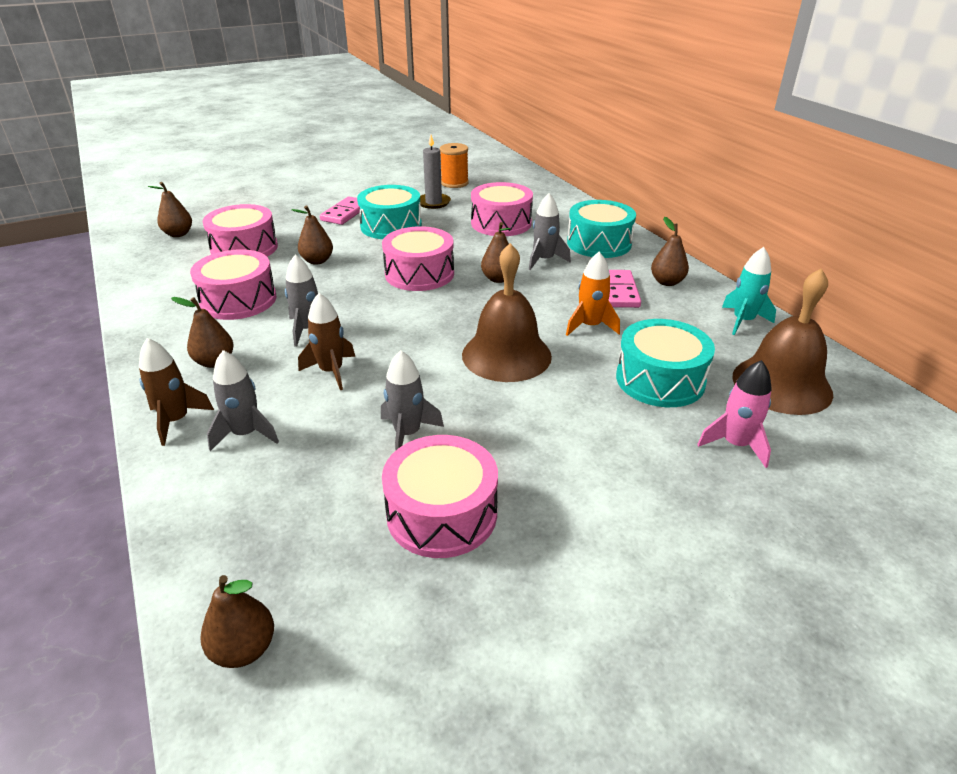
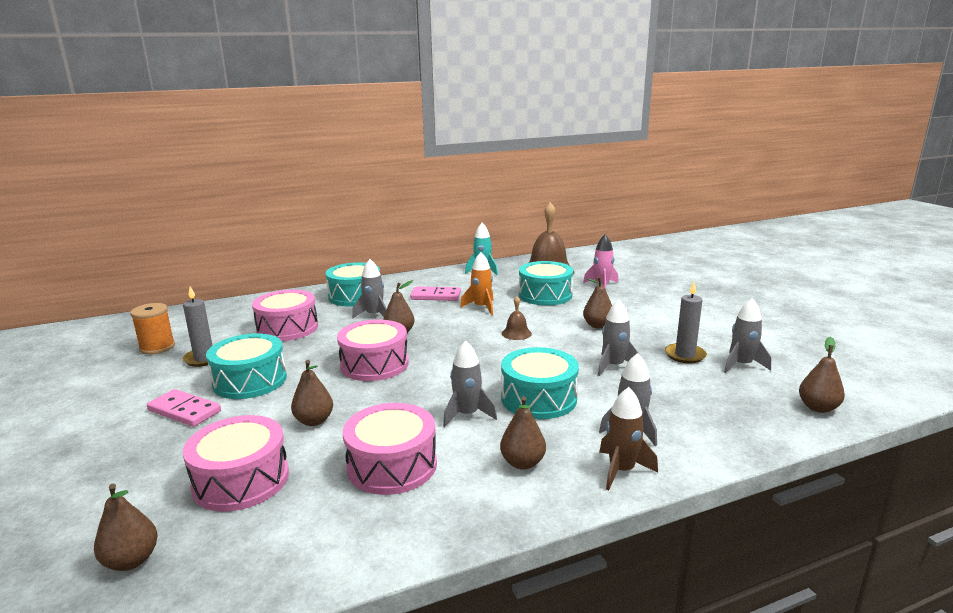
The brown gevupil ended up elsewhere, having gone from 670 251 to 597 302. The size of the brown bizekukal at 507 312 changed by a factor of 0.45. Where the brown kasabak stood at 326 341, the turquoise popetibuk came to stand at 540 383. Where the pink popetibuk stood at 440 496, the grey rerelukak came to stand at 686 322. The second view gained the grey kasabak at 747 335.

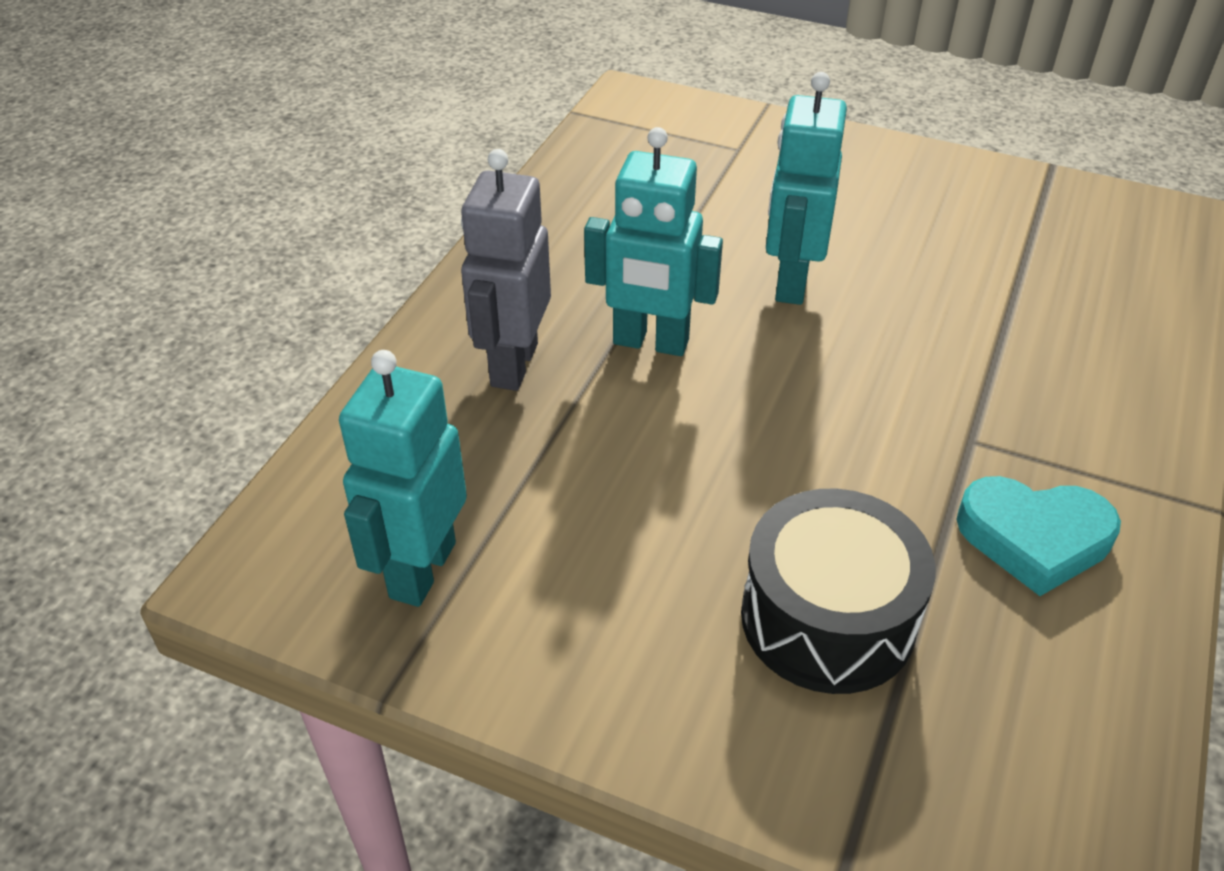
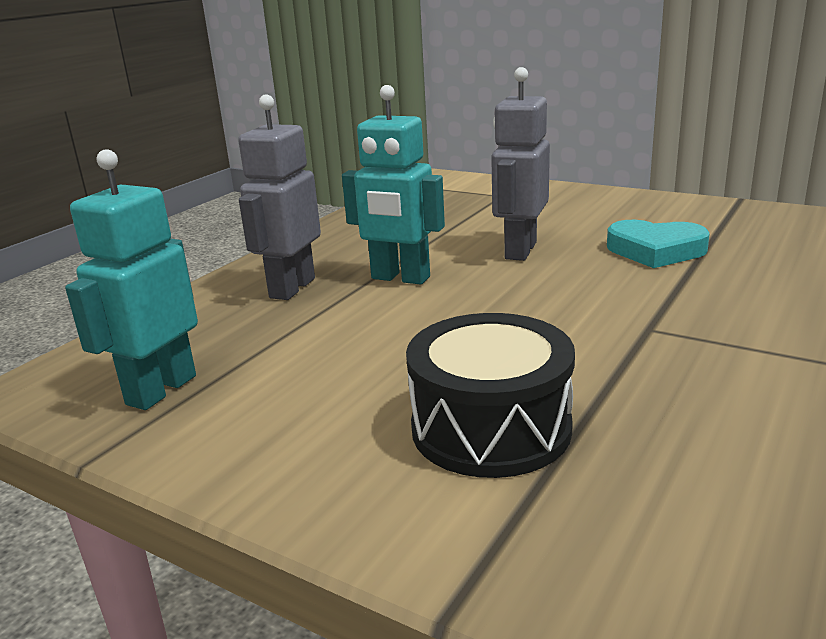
What was the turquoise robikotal at 806 188 turned into the grey robikotal at 520 164. The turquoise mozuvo ended up elsewhere, having gone from 1038 536 to 658 244.

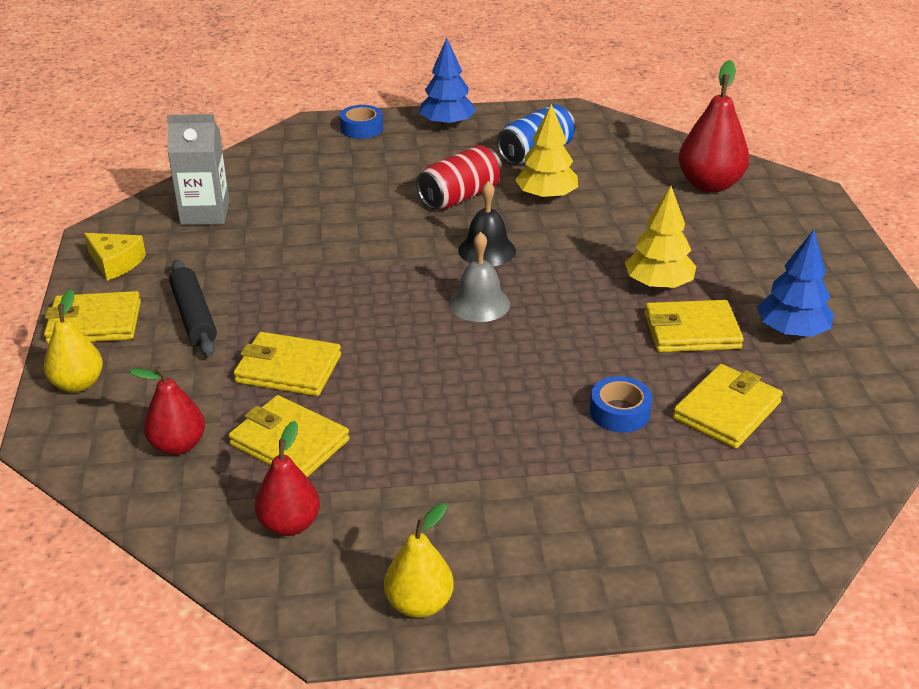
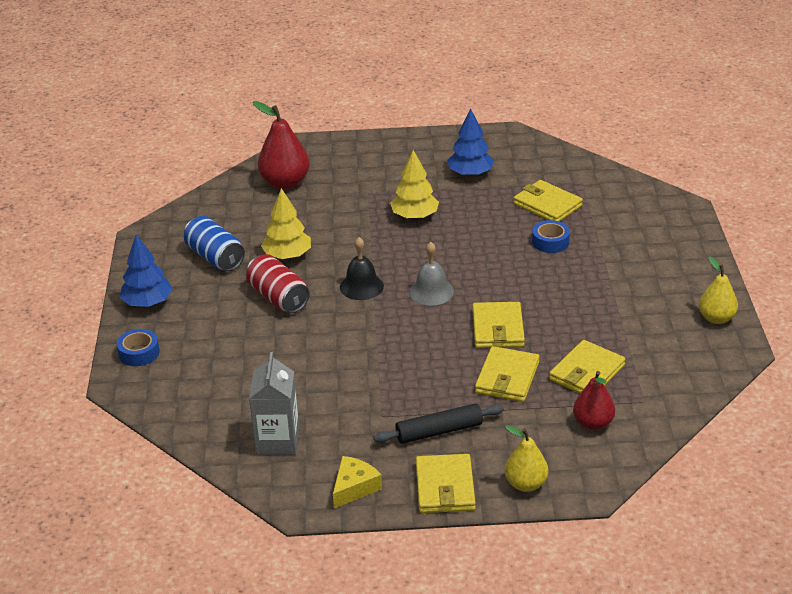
The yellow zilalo ended up elsewhere, having gone from 694 326 to 499 325. The second view lost the red gevupil at 287 478.

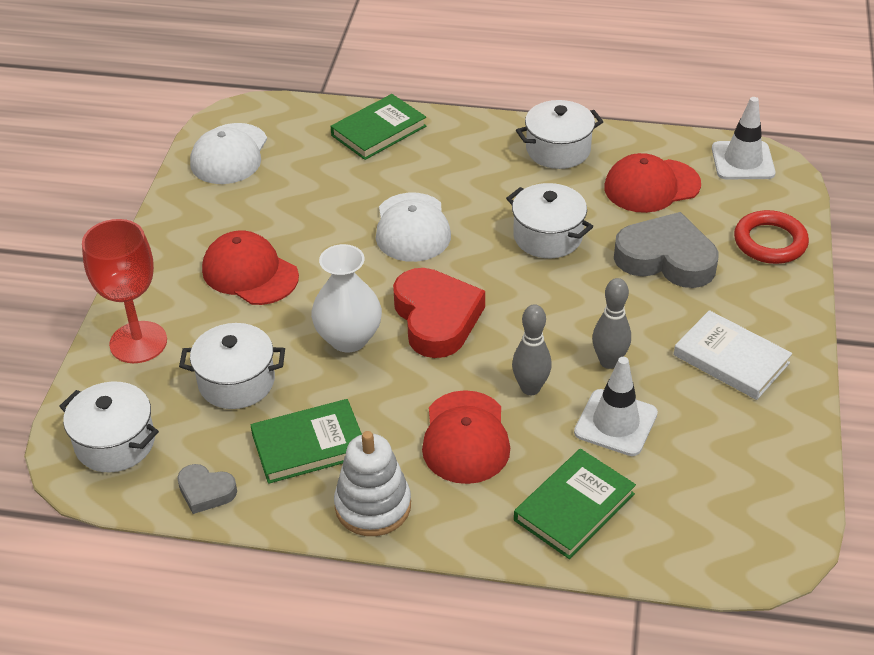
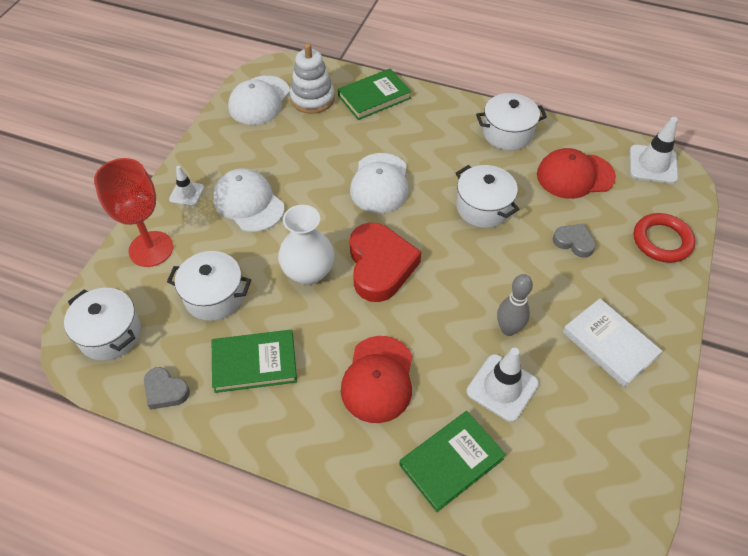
The size of the grey mozuvo at 666 250 changed by a factor of 0.51. What was the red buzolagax at 250 268 turned into the white buzolagax at 248 200. The second view lost the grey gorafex at 532 349. The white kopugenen ended up elsewhere, having gone from 372 483 to 312 78. The second view gained the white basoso at 186 186.

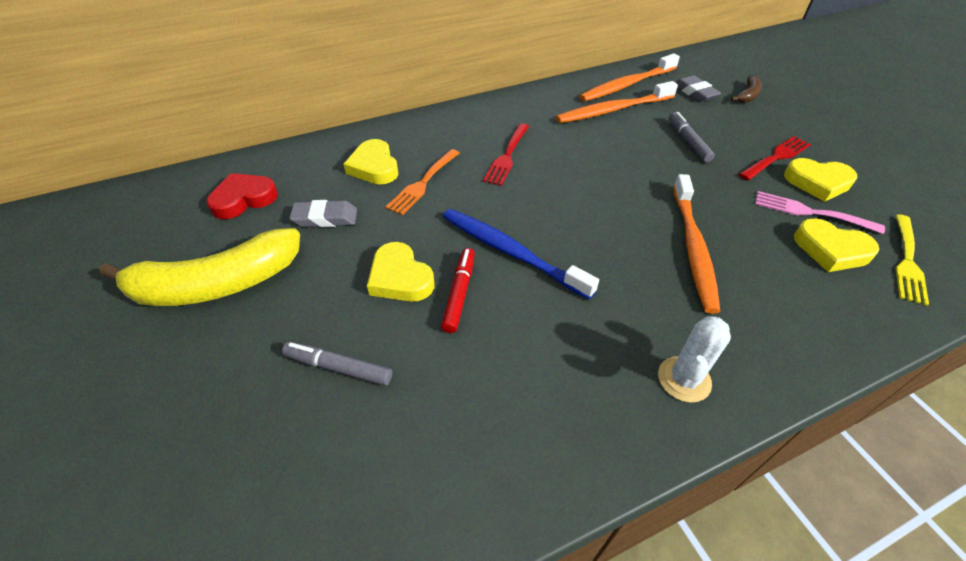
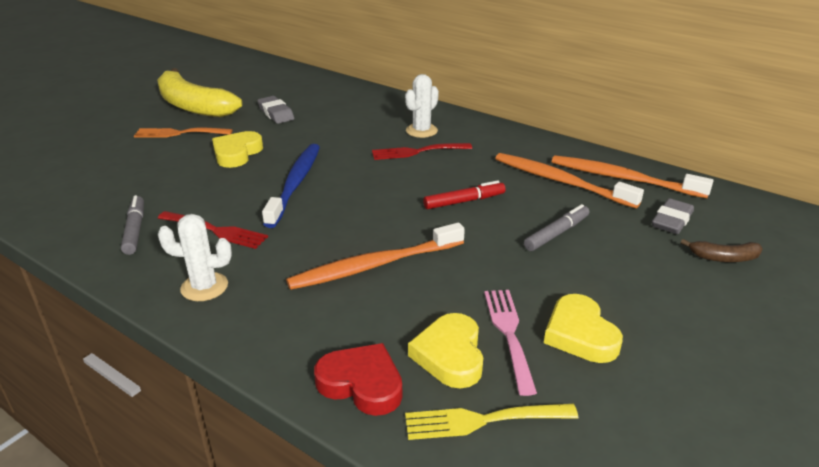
The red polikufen ended up elsewhere, having gone from 775 158 to 213 230. The second view lost the yellow mozuvo at 370 161. The orange polikufen ended up elsewhere, having gone from 422 182 to 183 133. The red mozuvo ended up elsewhere, having gone from 242 196 to 358 379. The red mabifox ended up elsewhere, having gone from 458 290 to 464 194. The grey mabifox ended up elsewhere, having gone from 337 364 to 132 225. The second view gained the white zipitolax at 422 106.

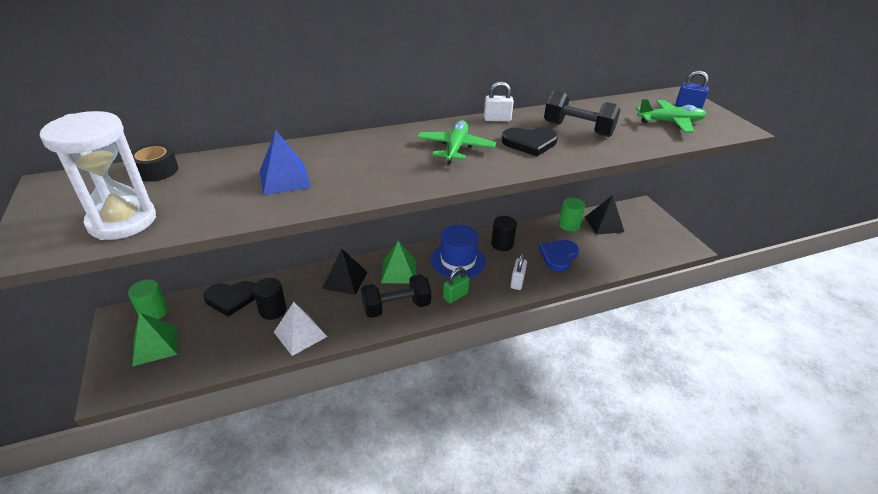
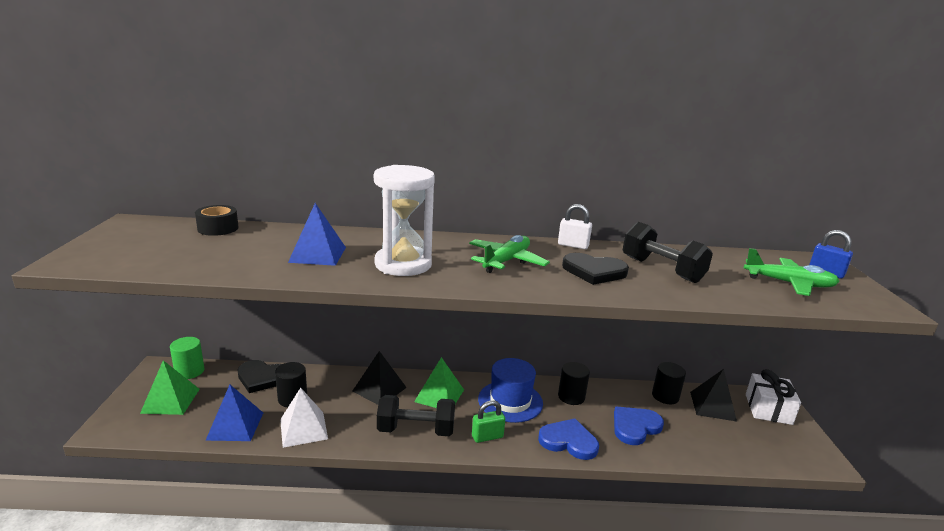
The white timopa ended up elsewhere, having gone from 98 175 to 404 220. What was the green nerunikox at 572 214 turned into the black nerunikox at 669 383. Where the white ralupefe stood at 518 271, the blue mozuvo came to stand at 568 439. The second view gained the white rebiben at 773 397. The second view gained the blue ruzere at 234 413.

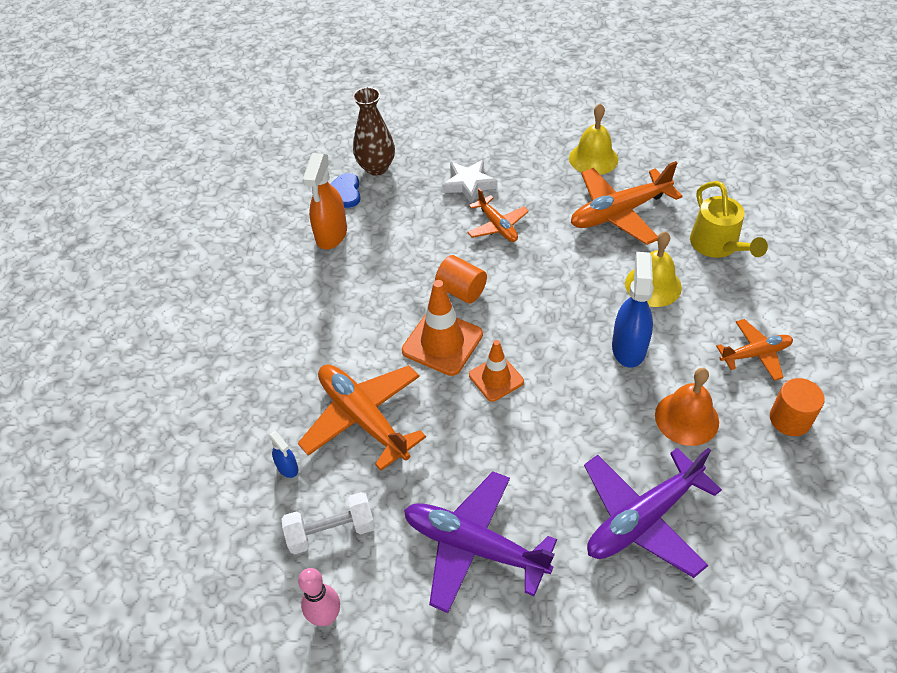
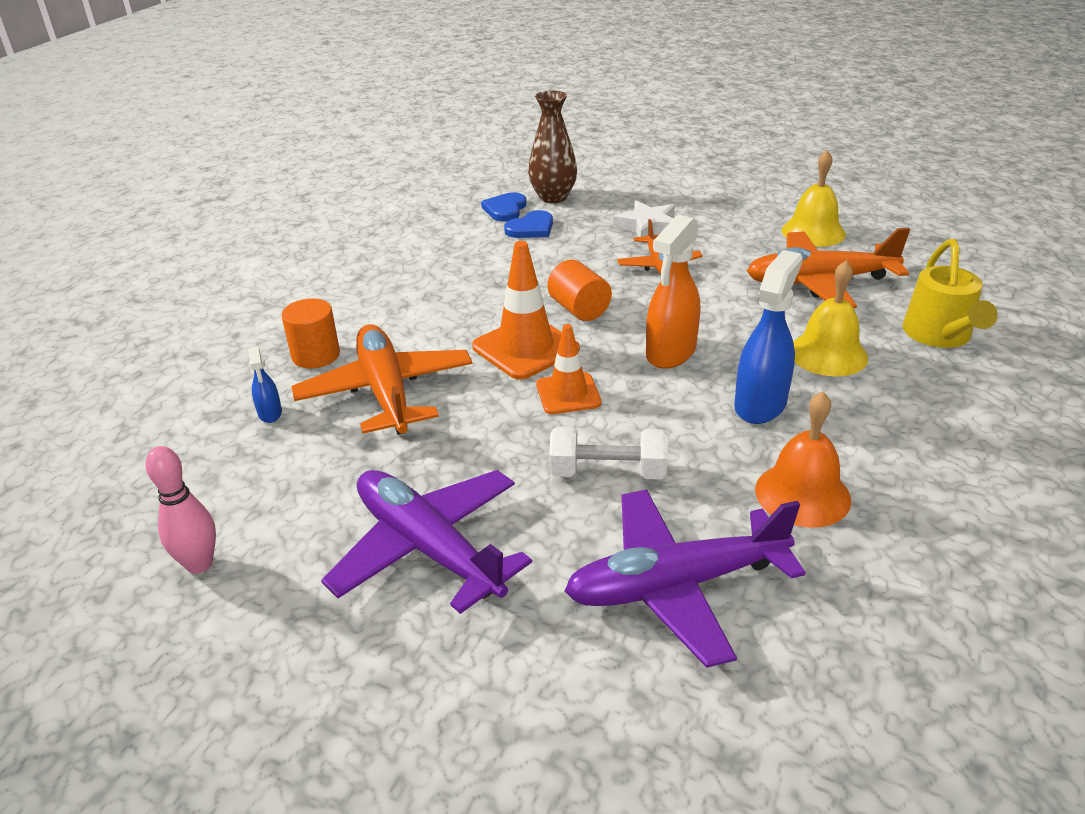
The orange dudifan ended up elsewhere, having gone from 325 201 to 673 292. The second view lost the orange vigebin at 754 350. The orange nerunikox ended up elsewhere, having gone from 797 407 to 311 333. The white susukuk ended up elsewhere, having gone from 328 523 to 608 453. The second view gained the blue mozuvo at 528 224.

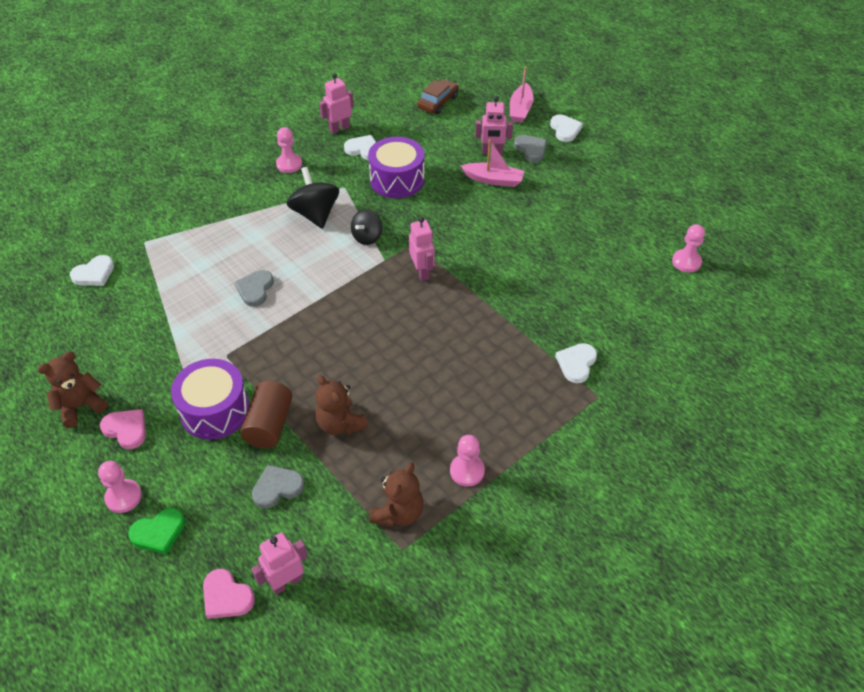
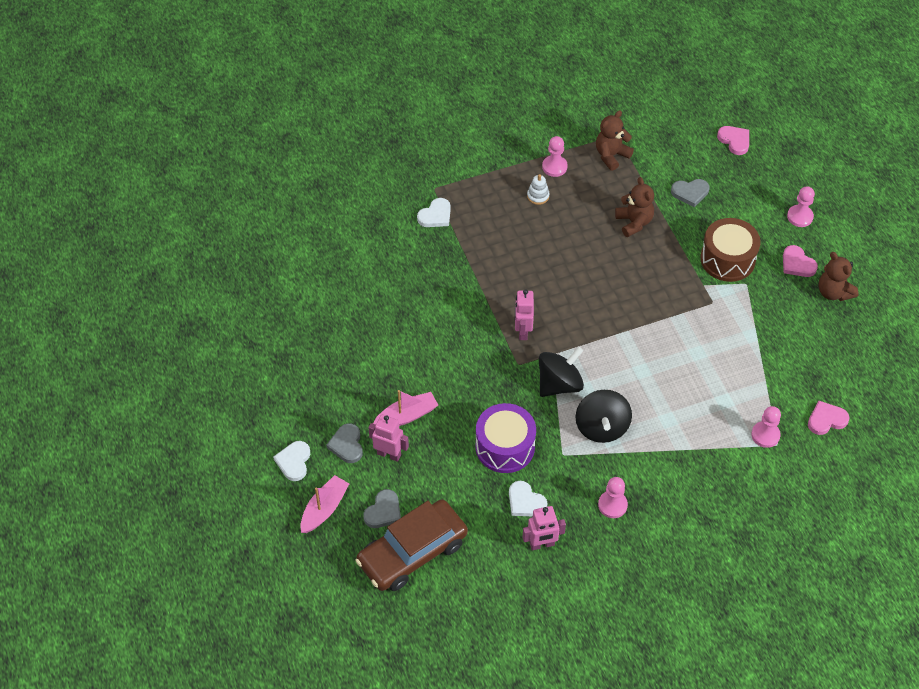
The size of the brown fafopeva at 438 96 changed by a factor of 1.81. The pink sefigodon at 492 163 ended up facing another way, 120 degrees clockwise from before. The size of the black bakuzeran at 366 227 changed by a factor of 1.57. The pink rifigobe ended up elsewhere, having gone from 688 248 to 766 427. What was the white mozuvo at 92 270 turned into the pink mozuvo at 828 418. The grey mozuvo ended up elsewhere, having gone from 254 288 to 382 508. The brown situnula at 72 389 ended up facing another way, 75 degrees clockwise from before. What was the purple popetibuk at 210 399 turned into the brown popetibuk at 730 250. The second view lost the brown nerunikox at 266 414. The second view lost the green mozuvo at 156 531. The second view lost the pink robikotal at 280 563. The second view gained the white kopugenen at 538 189.

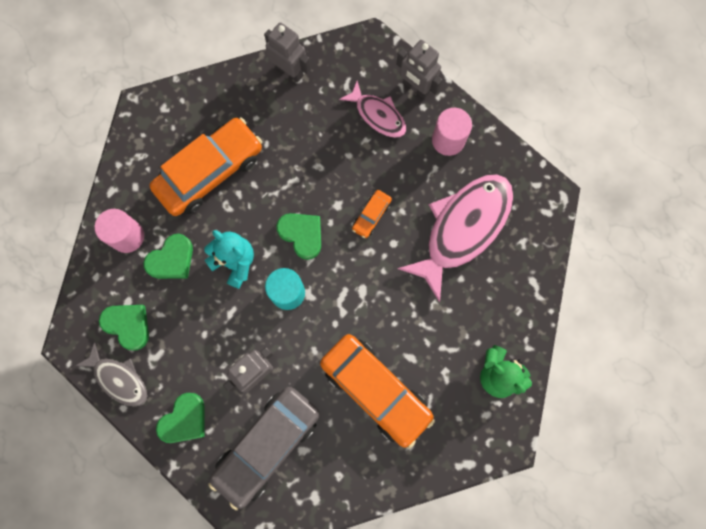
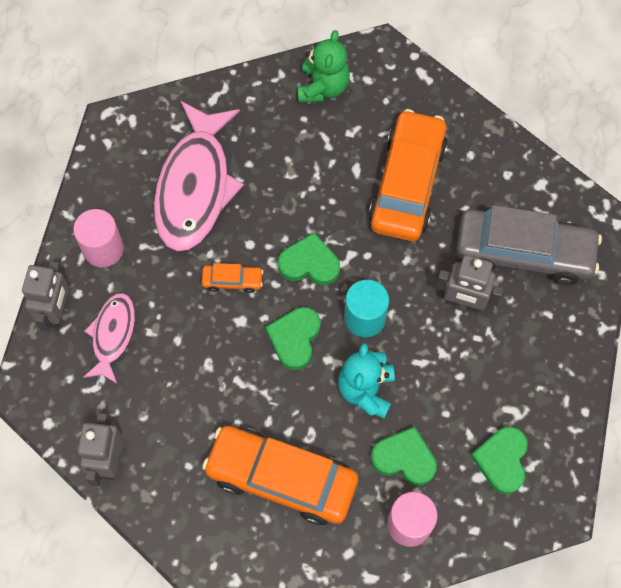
The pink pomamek at 455 238 ended up facing another way, 90 degrees counterclockwise from before. The second view lost the grey pomamek at 111 374. The green mozuvo ended up elsewhere, having gone from 180 418 to 309 259.

